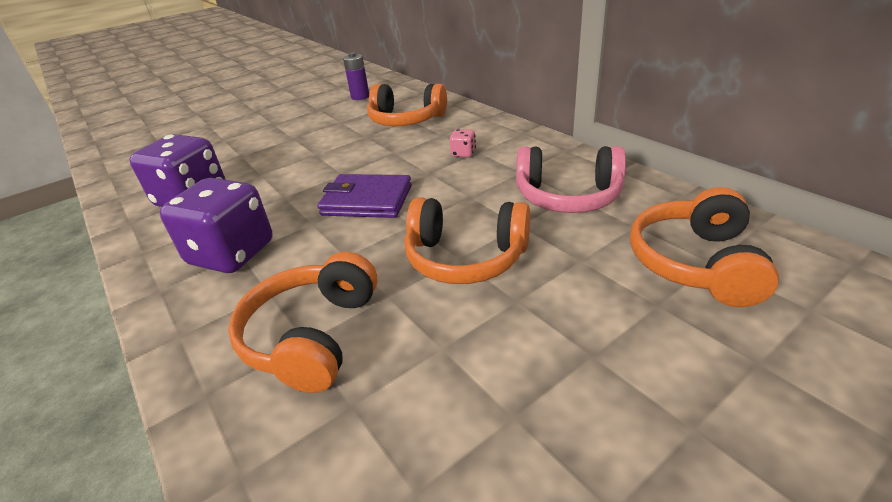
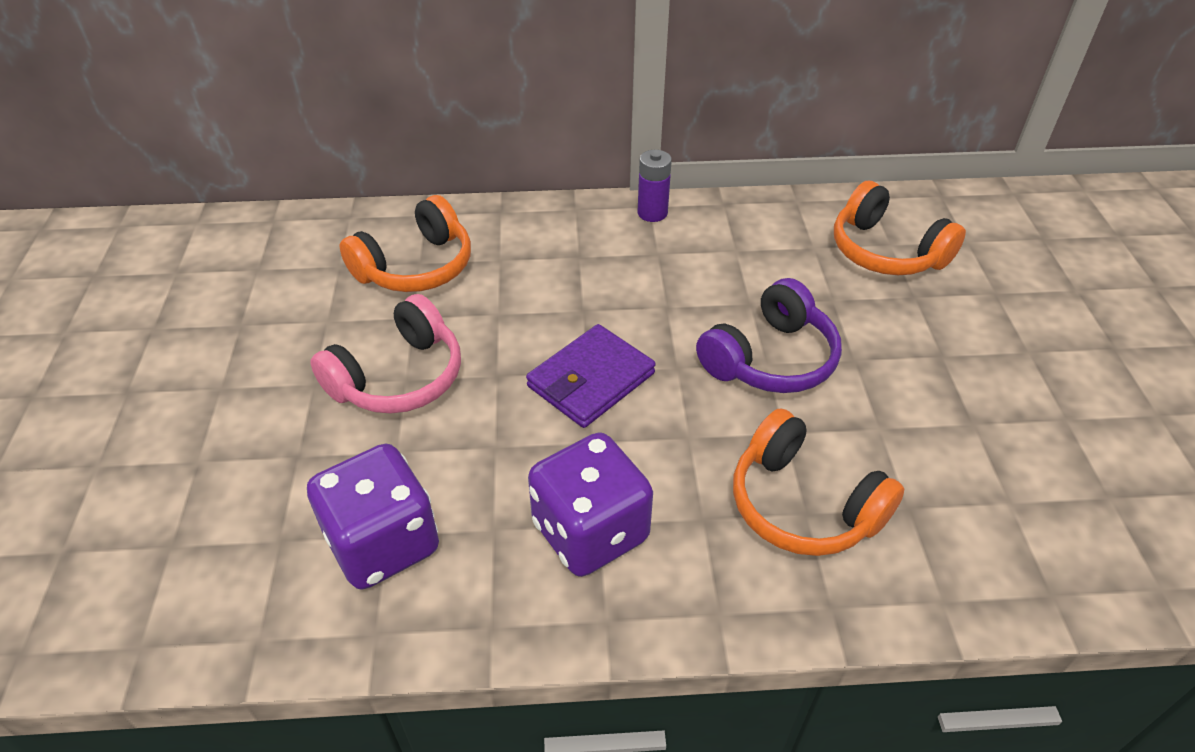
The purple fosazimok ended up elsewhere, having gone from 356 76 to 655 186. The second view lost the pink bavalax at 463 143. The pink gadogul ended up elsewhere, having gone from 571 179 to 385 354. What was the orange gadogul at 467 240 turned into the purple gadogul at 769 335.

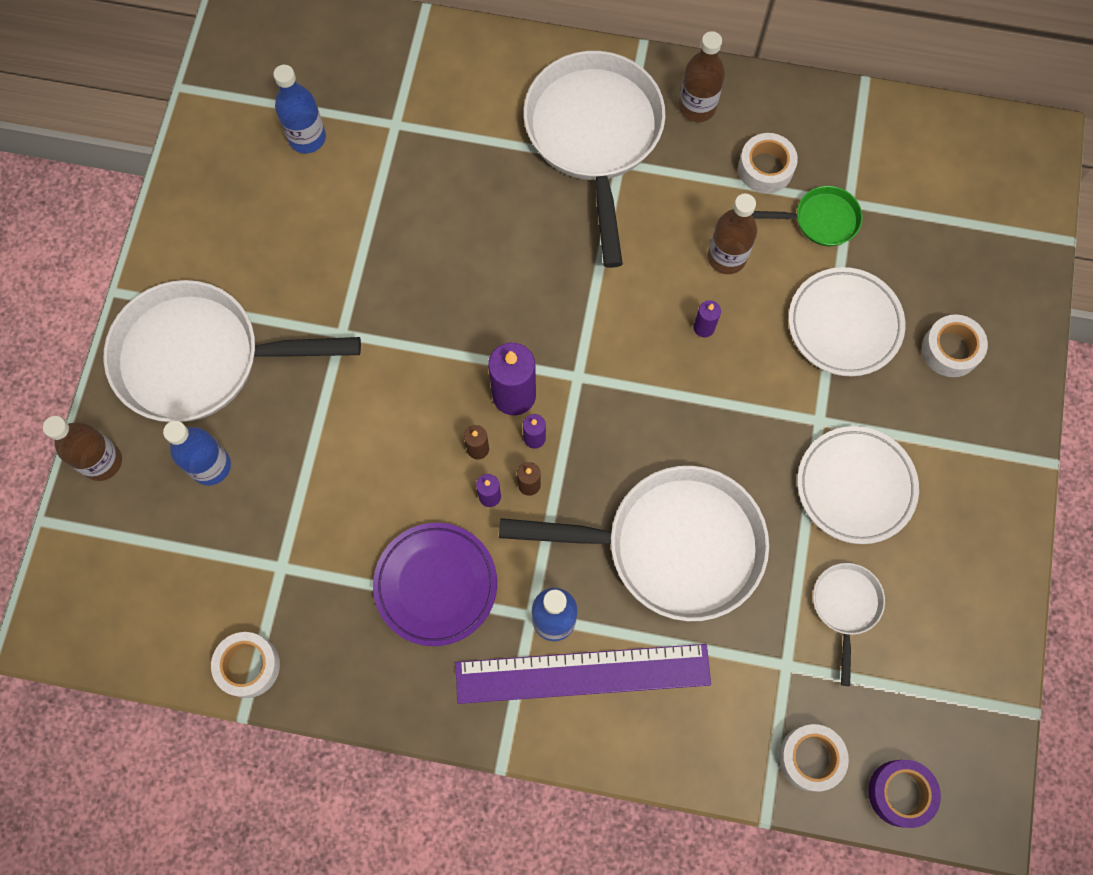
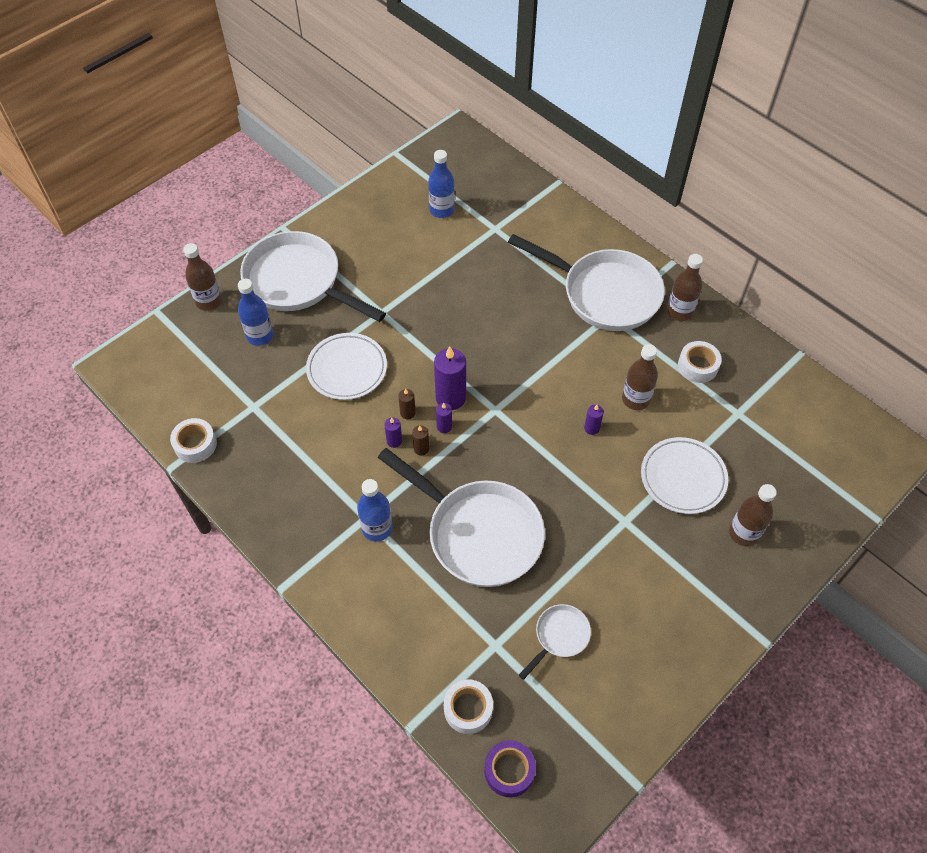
The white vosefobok at 594 159 ended up facing another way, 90 degrees clockwise from before. The second view lost the green vosefobok at 807 216. Where the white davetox stood at 955 345, the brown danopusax came to stand at 753 515. The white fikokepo ended up elsewhere, having gone from 858 485 to 346 366. The second view lost the purple fikokepo at 435 584. The second view lost the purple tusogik at 583 674.

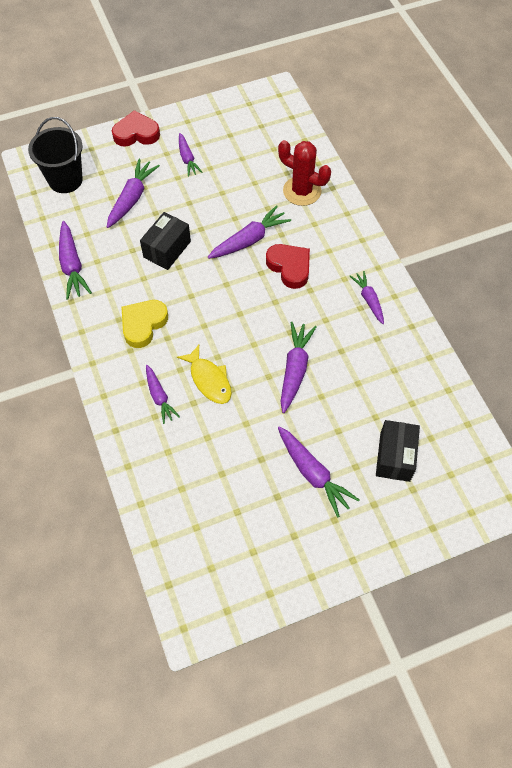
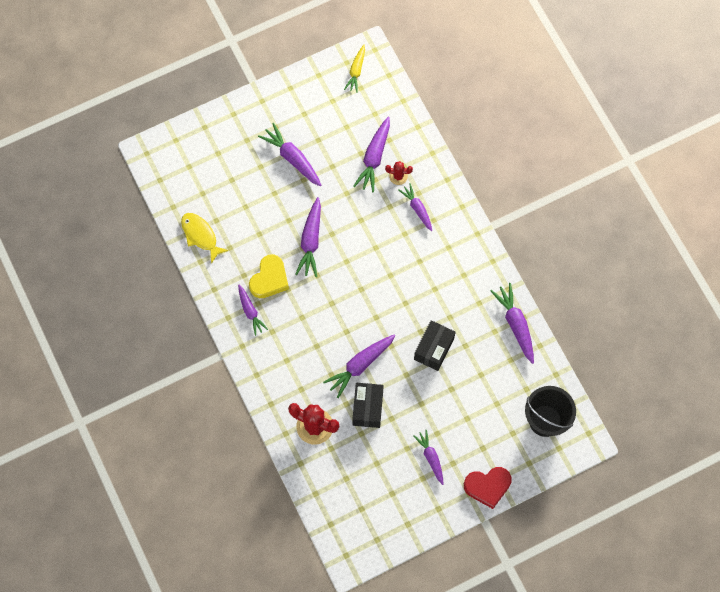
The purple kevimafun ended up elsewhere, having gone from 133 193 to 371 154. The second view lost the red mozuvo at 288 266. The yellow mozuvo ended up elsewhere, having gone from 144 324 to 269 276. The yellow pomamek ended up elsewhere, having gone from 204 374 to 205 238. The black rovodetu ended up elsewhere, having gone from 398 451 to 368 405. The second view gained the yellow kevimafun at 354 69. The second view gained the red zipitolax at 399 173.

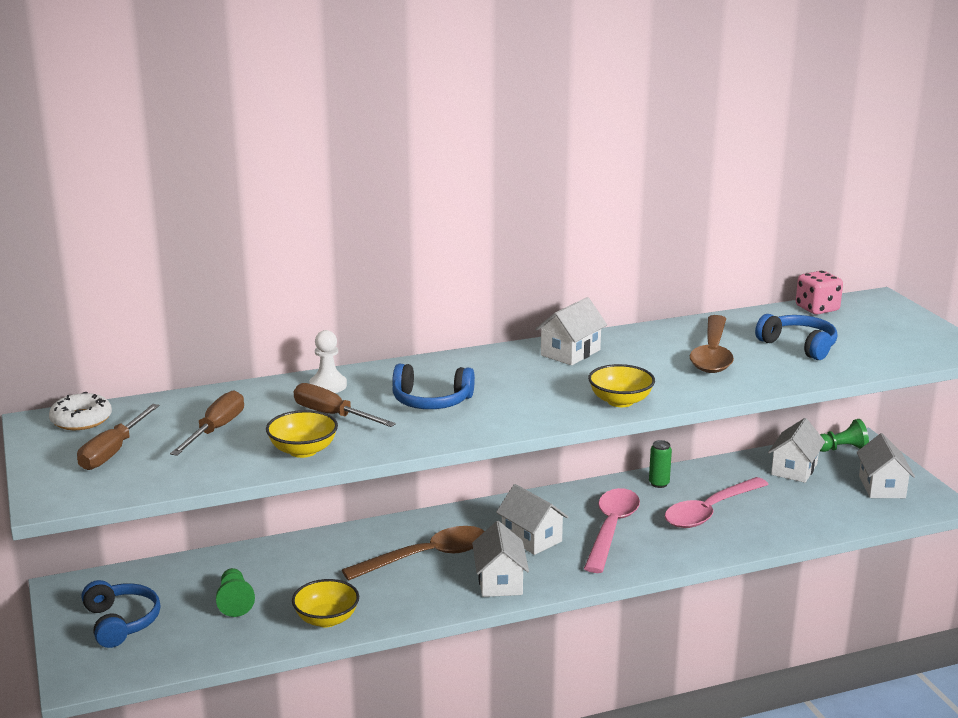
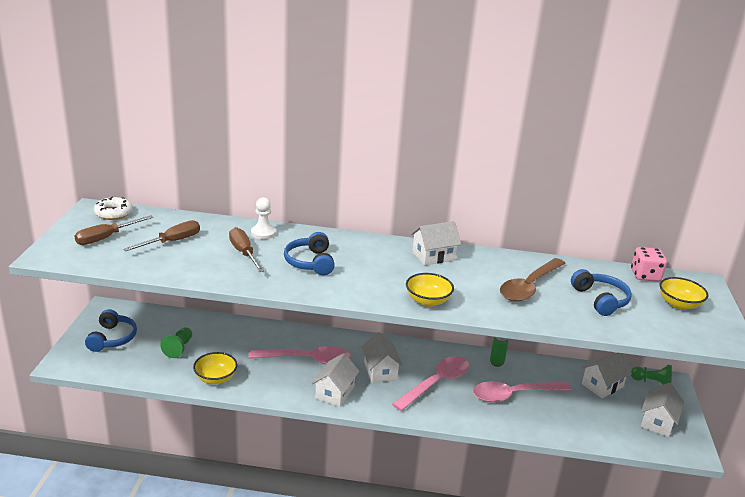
The blue gadogul at 433 386 ended up facing another way, 45 degrees clockwise from before. The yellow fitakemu ended up elsewhere, having gone from 302 434 to 684 293. What was the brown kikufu at 413 553 turned into the pink kikufu at 300 355.

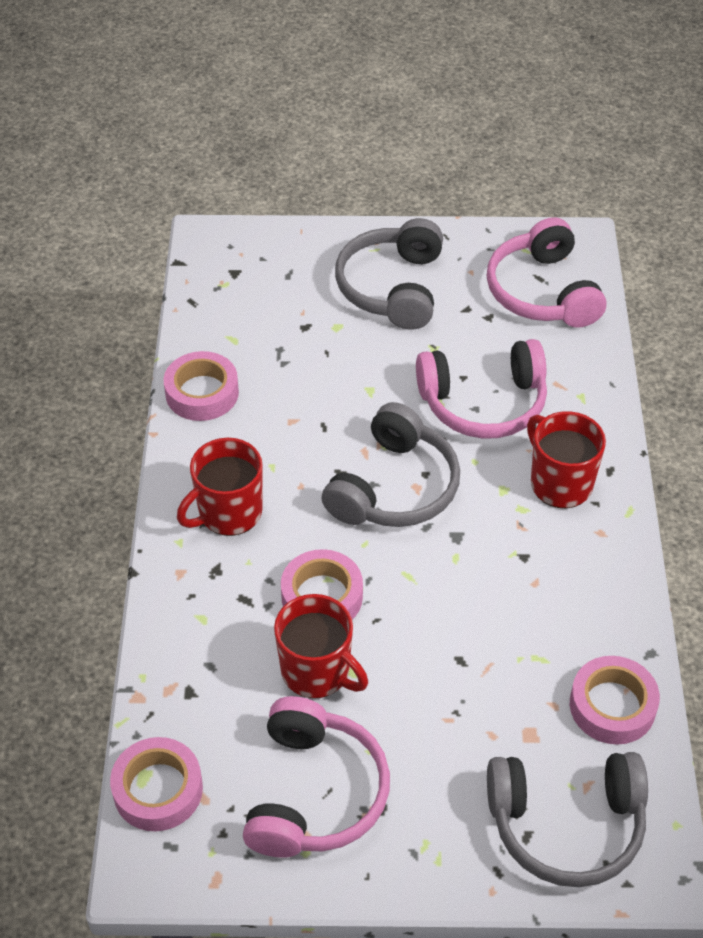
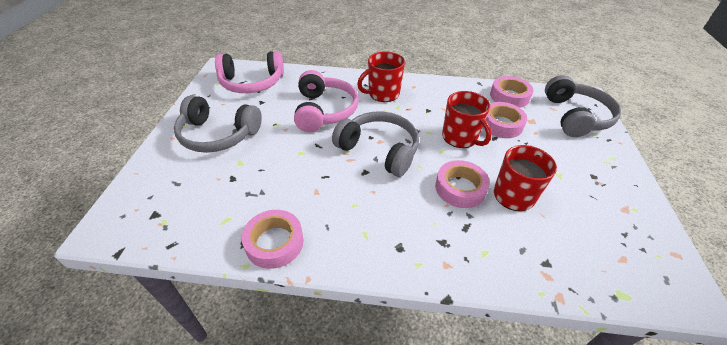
The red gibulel ended up elsewhere, having gone from 220 487 to 467 119. The second view lost the pink gadogul at 316 777. The pink davetox ended up elsewhere, having gone from 156 784 to 505 120.

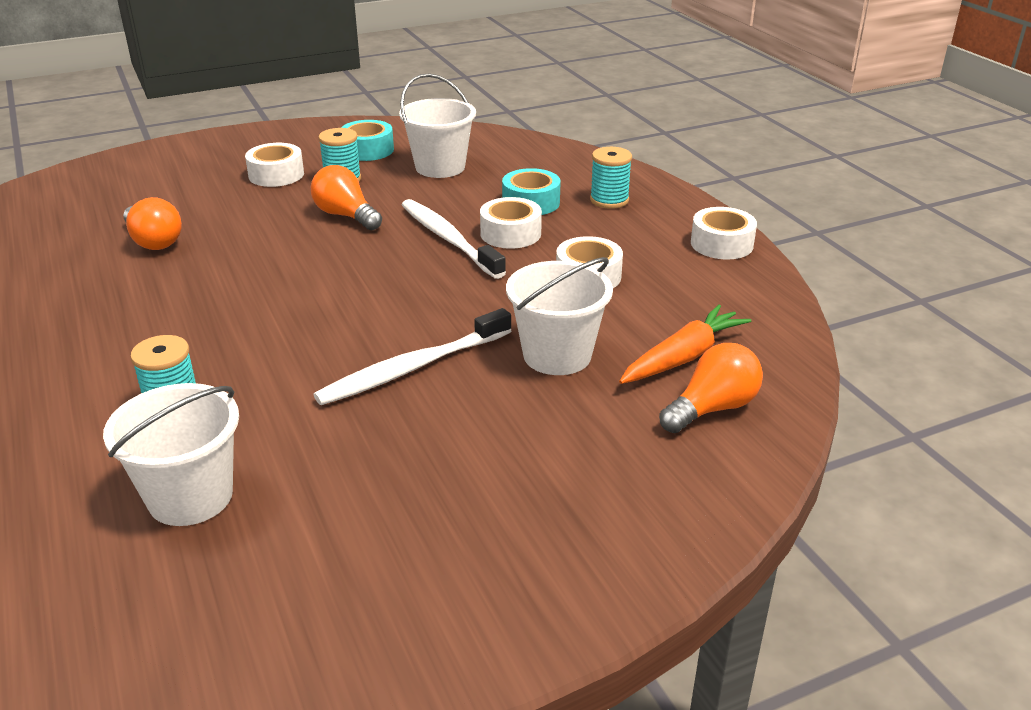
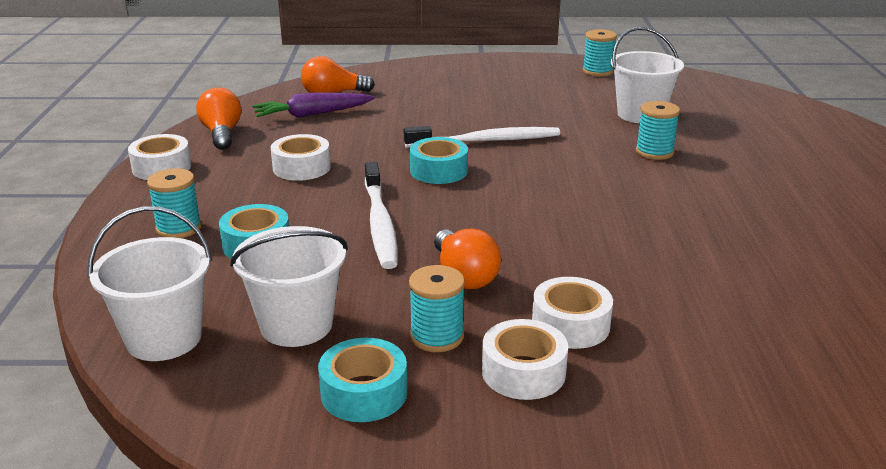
The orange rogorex ended up elsewhere, having gone from 152 223 to 218 118. The white davetox ended up elsewhere, having gone from 511 223 to 572 313. The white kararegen ended up elsewhere, having gone from 559 316 to 150 283. What was the orange kevimafun at 685 344 turned into the purple kevimafun at 313 105. The second view gained the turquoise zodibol at 600 53. The second view gained the turquoise davetox at 439 160.

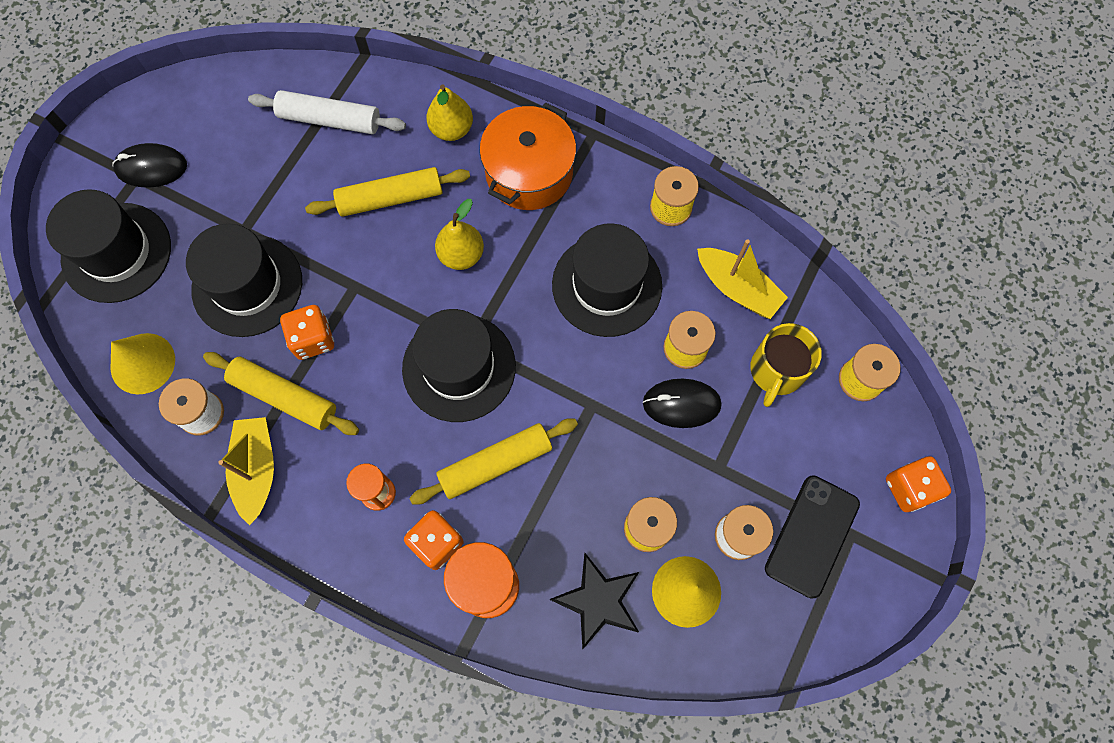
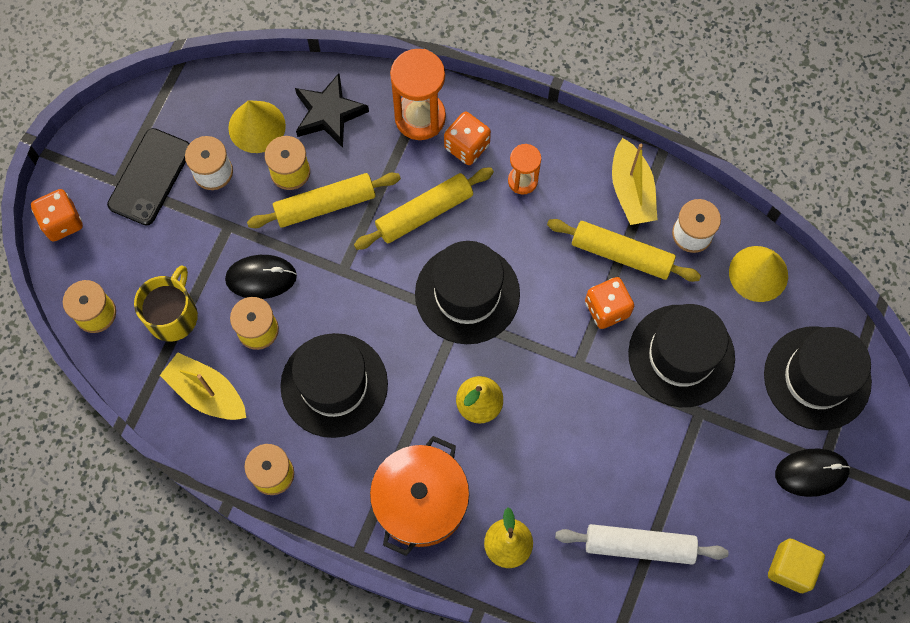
The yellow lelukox ended up elsewhere, having gone from 387 192 to 324 200. The second view gained the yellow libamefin at 796 565.

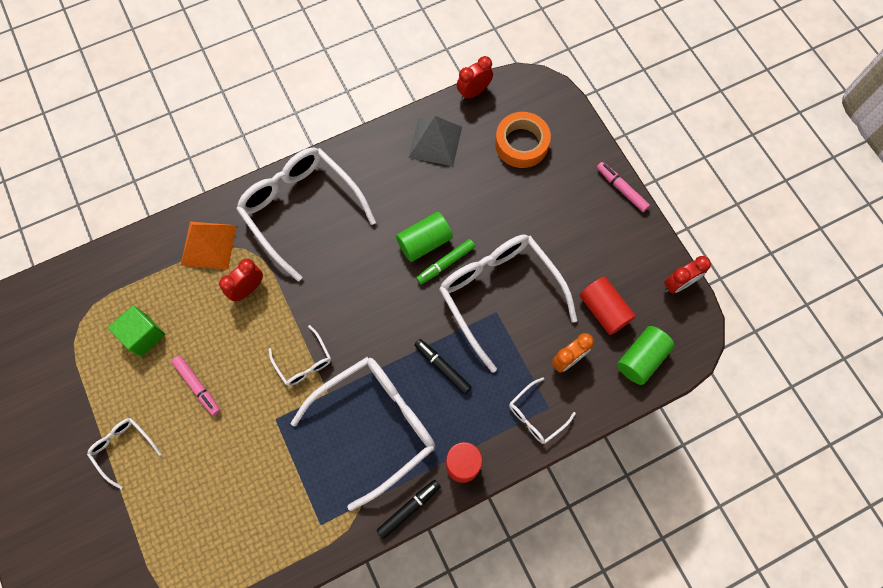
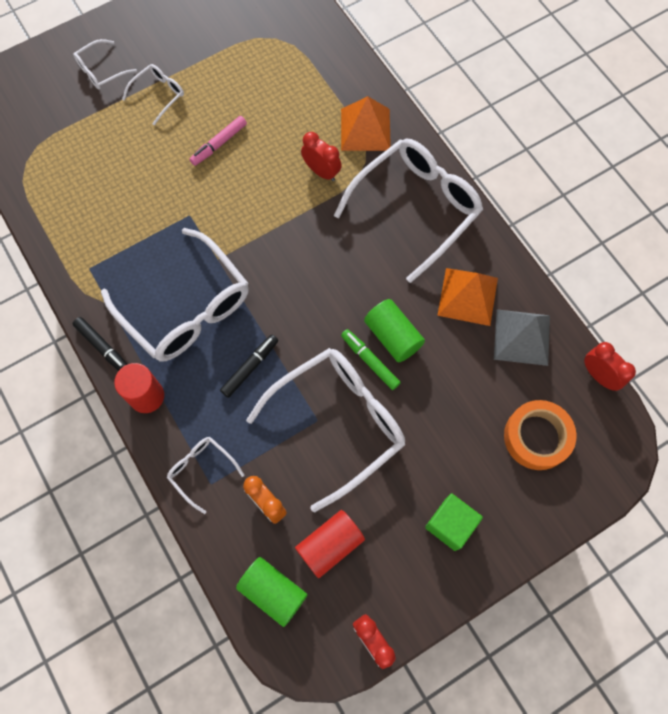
The second view lost the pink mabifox at 623 187. The green libamefin ended up elsewhere, having gone from 136 331 to 454 522. The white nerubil ended up elsewhere, having gone from 300 355 to 105 64. The second view gained the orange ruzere at 467 297.

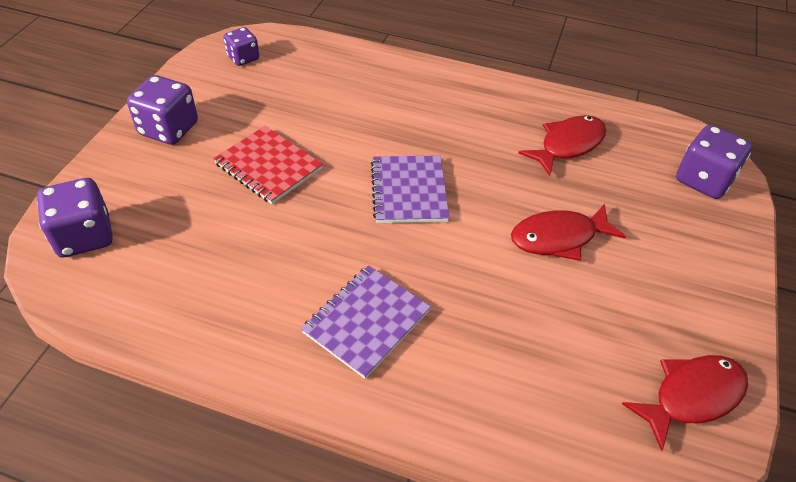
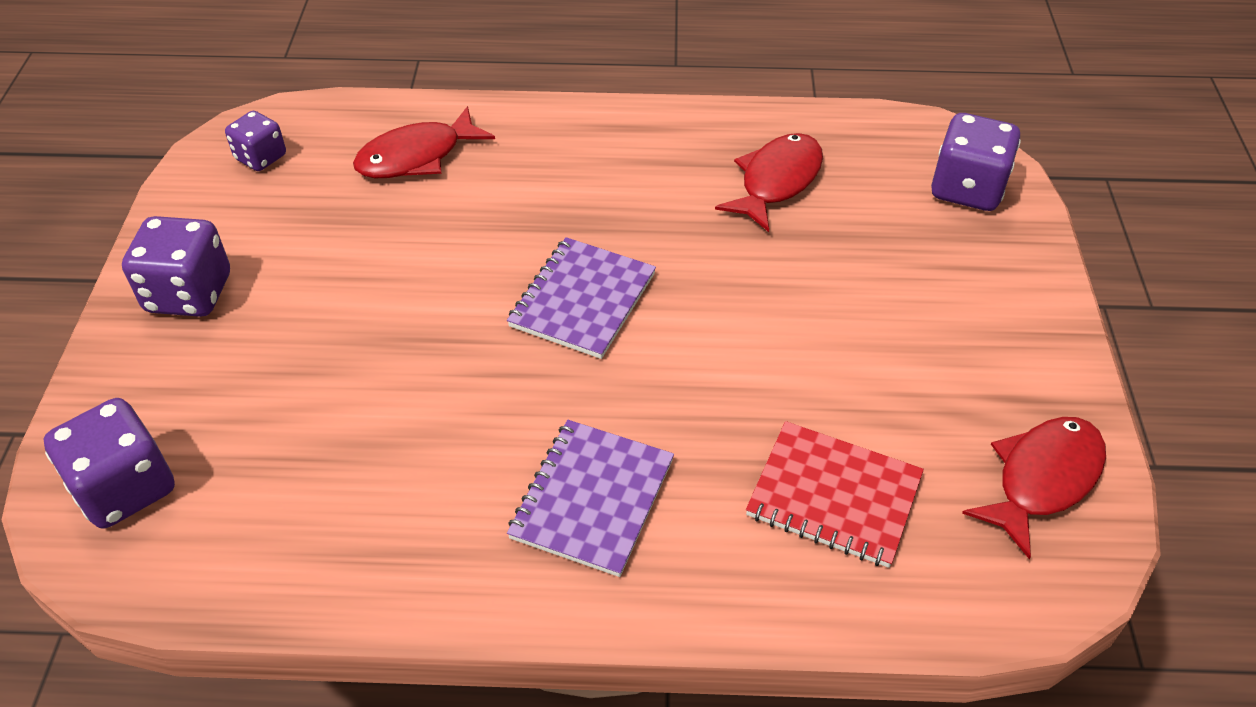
The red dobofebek ended up elsewhere, having gone from 268 165 to 835 494. The purple dobofebek at 410 189 ended up facing another way, 45 degrees clockwise from before. The red pomamek ended up elsewhere, having gone from 568 232 to 424 142.

